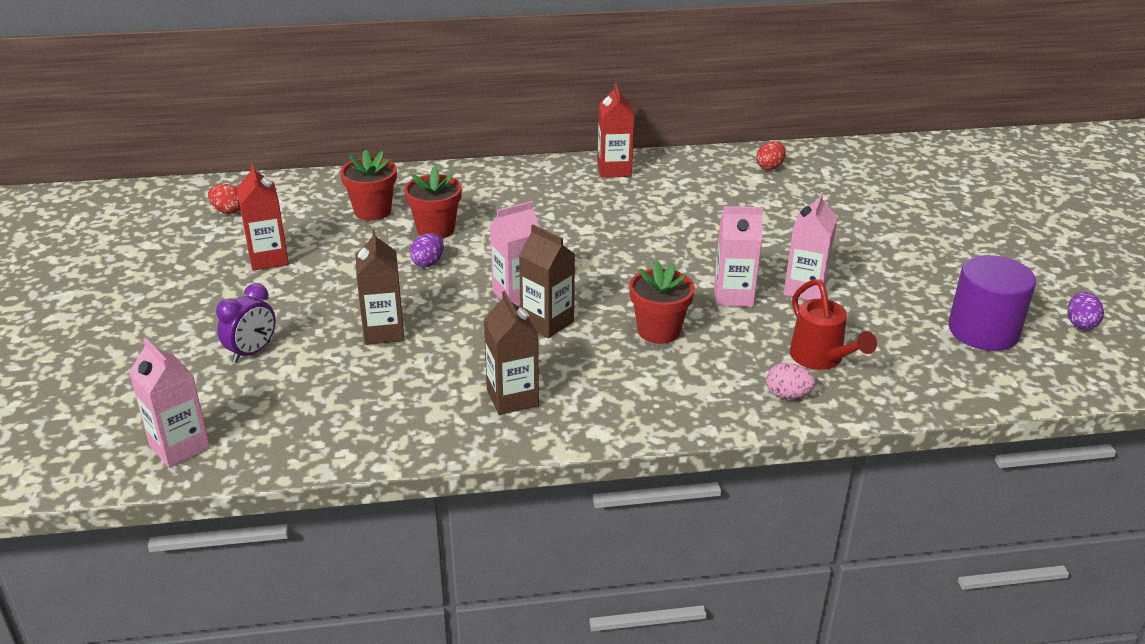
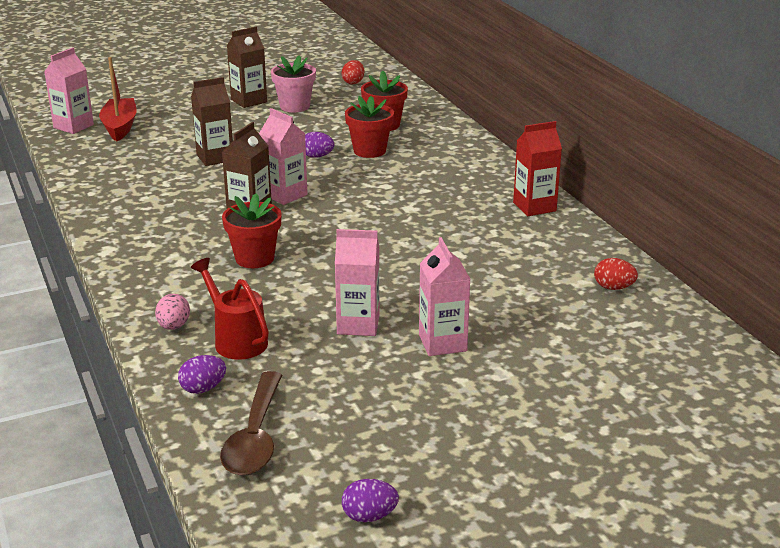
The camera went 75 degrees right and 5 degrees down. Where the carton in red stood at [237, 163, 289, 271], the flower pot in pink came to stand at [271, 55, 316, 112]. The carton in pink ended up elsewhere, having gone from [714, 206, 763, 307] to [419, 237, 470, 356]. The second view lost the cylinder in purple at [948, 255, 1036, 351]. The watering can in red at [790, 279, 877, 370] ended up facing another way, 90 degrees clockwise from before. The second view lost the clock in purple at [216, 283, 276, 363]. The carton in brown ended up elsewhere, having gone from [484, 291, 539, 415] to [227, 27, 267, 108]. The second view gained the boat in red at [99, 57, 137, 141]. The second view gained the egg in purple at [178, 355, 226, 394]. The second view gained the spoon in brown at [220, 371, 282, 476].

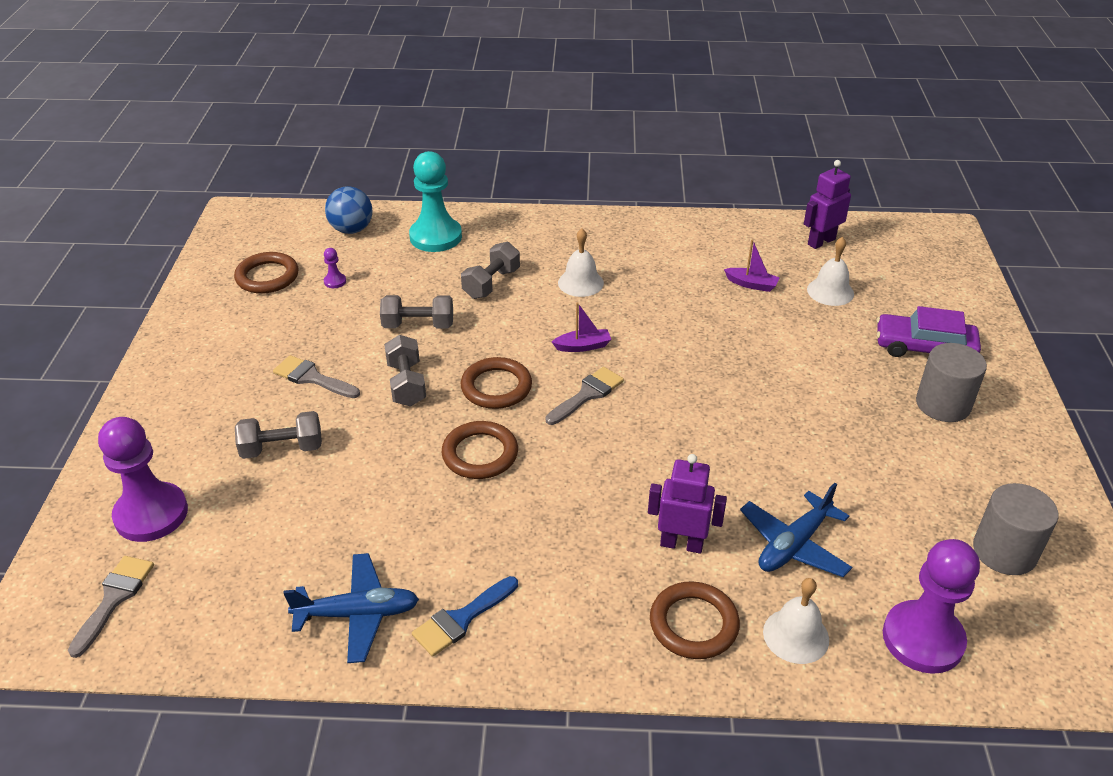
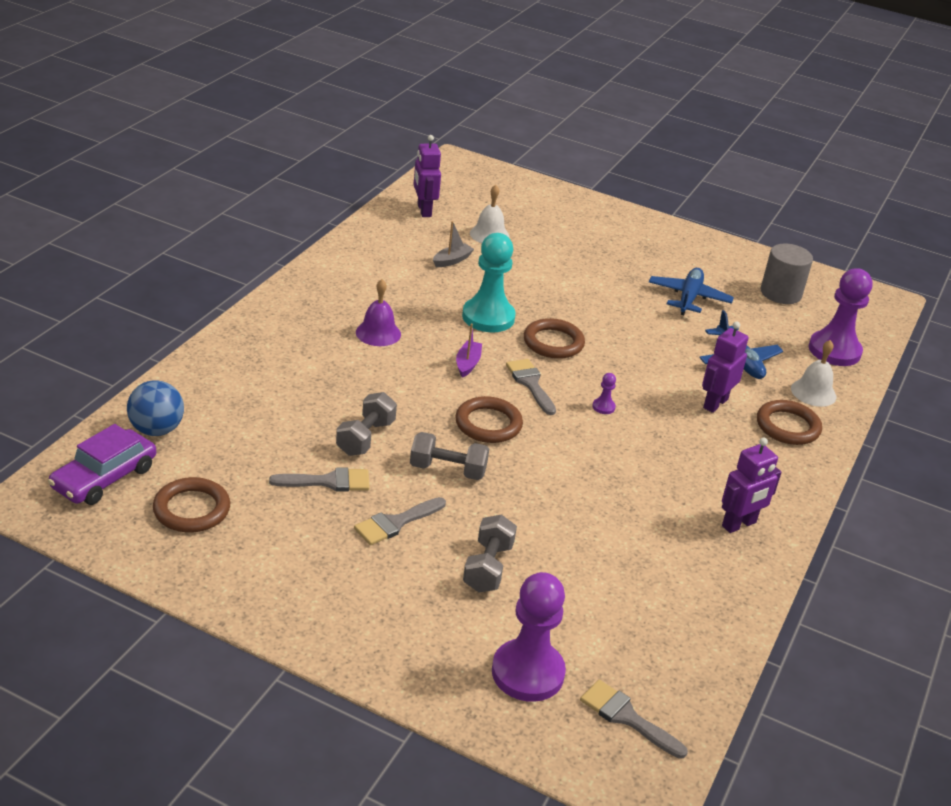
The camera went 70 degrees left and 5 degrees down. The pawn in turquoise ended up elsewhere, having gone from [409, 151, 462, 252] to [462, 233, 516, 332]. What was the bell in white at [558, 228, 604, 297] turned into the bell in purple at [356, 279, 401, 346]. What was the boat in purple at [724, 239, 780, 292] turned into the boat in grey at [433, 221, 474, 267]. The second view lost the dumbbell in grey at [461, 242, 520, 299]. The pawn in purple ended up elsewhere, having gone from [324, 248, 346, 288] to [592, 373, 616, 414]. The car in purple ended up elsewhere, having gone from [877, 306, 981, 357] to [48, 424, 156, 505]. The second view lost the cylinder in grey at [916, 343, 987, 422]. The ring in brown ended up elsewhere, having gone from [442, 421, 518, 479] to [524, 318, 585, 359]. The plane in blue ended up elsewhere, having gone from [283, 553, 419, 663] to [649, 268, 734, 315]. Where the brush in blue stood at [412, 576, 518, 657], the robot in purple came to stand at [722, 438, 782, 533]. The second view gained the brush in grey at [269, 467, 370, 492].

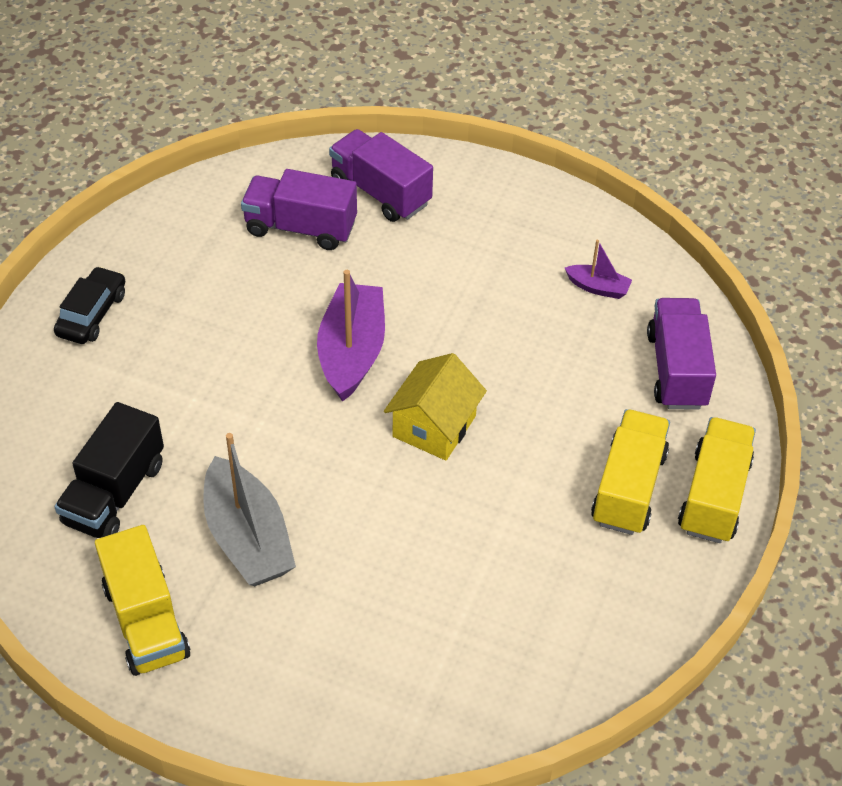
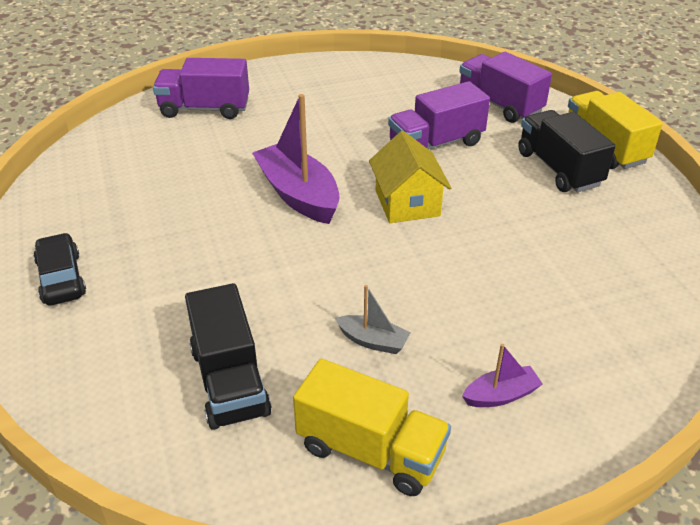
The camera went 40 degrees left and 10 degrees down. The truck in purple ended up elsewhere, having gone from [241, 169, 357, 250] to [388, 81, 490, 149]. The boat in purple ended up elsewhere, having gone from [565, 240, 632, 299] to [462, 344, 543, 407]. What was the truck in yellow at [591, 409, 670, 535] turned into the truck in black at [518, 110, 615, 192]. The size of the boat in grey at [203, 433, 296, 586] changed by a factor of 0.50.

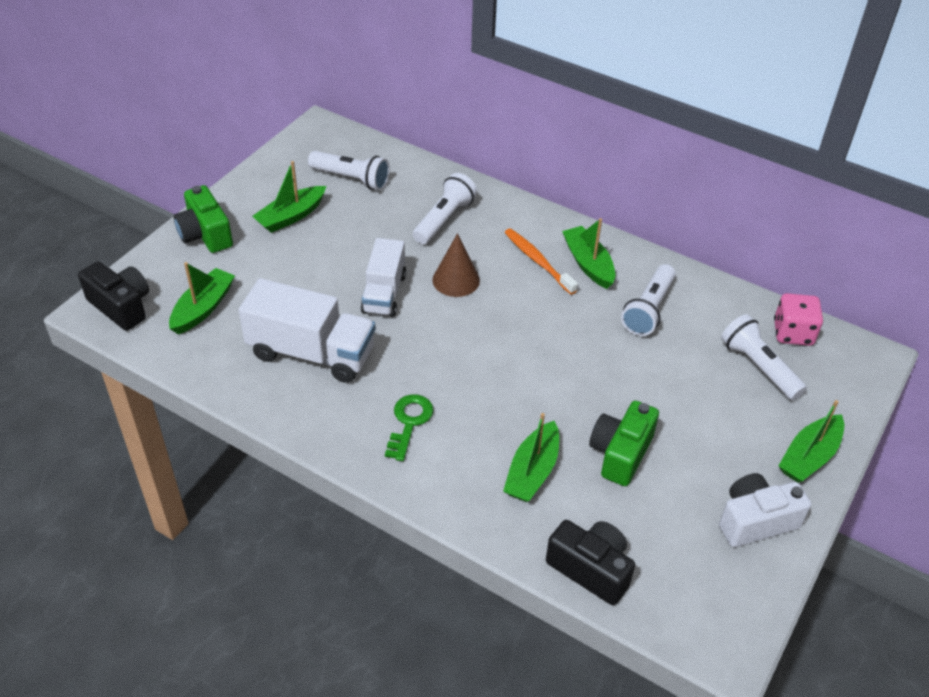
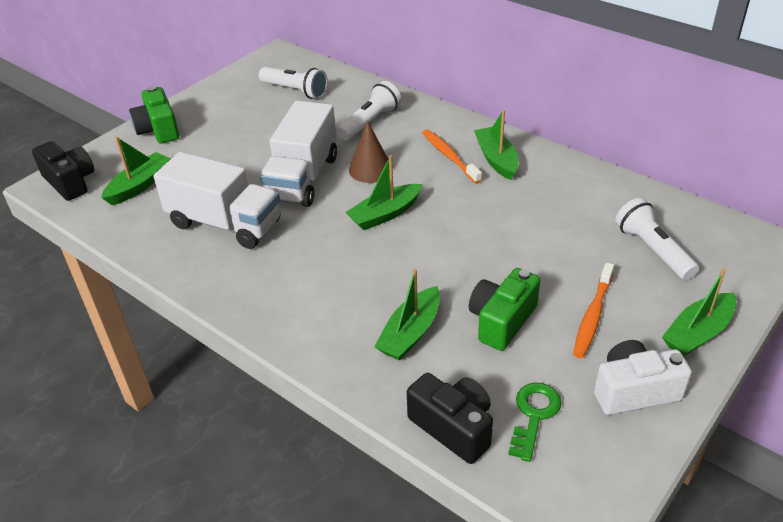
The camera went 10 degrees right and 5 degrees down. The boat in green ended up elsewhere, having gone from [252, 161, 326, 233] to [345, 155, 423, 230]. The size of the truck in white at [361, 238, 406, 317] changed by a factor of 1.53. The second view lost the flashlight in white at [621, 264, 676, 336]. The second view lost the dice in pink at [774, 293, 823, 346]. The key in green ended up elsewhere, having gone from [385, 394, 434, 461] to [508, 383, 562, 462]. The second view gained the toothbrush in orange at [573, 263, 614, 358].

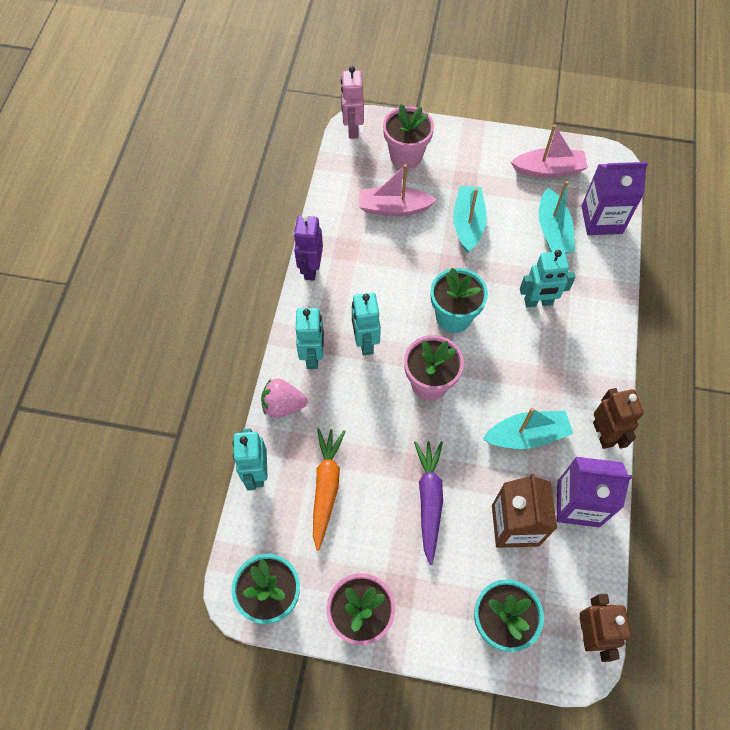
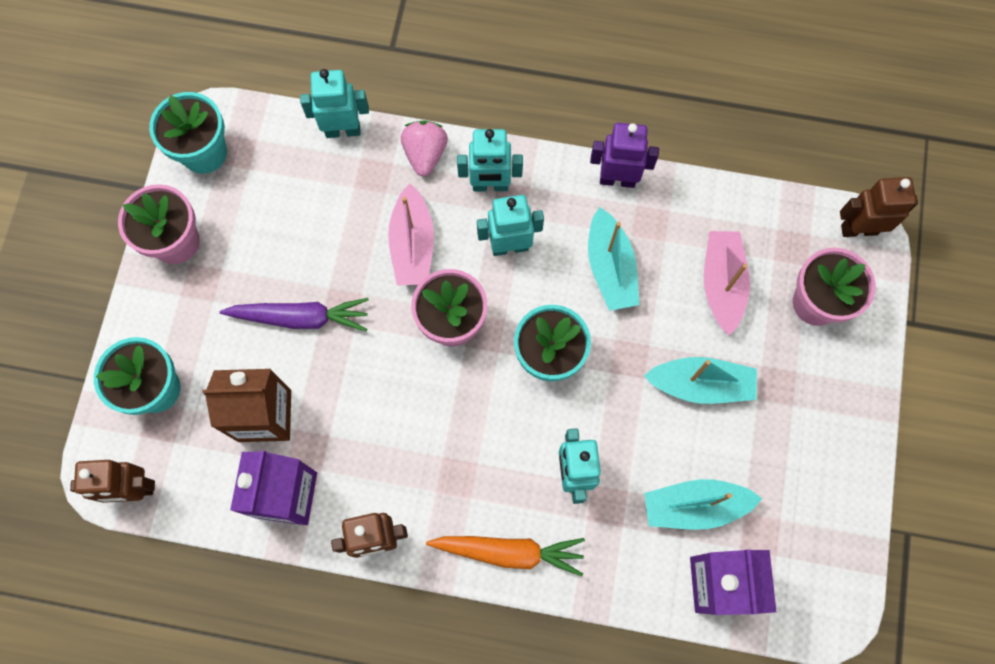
The camera went 90 degrees right and 10 degrees up. What was the robot in pink at [341, 66, 364, 139] turned into the robot in brown at [840, 177, 918, 237]. The boat in pink ended up elsewhere, having gone from [511, 124, 588, 178] to [388, 184, 434, 285]. The boat in turquoise ended up elsewhere, having gone from [483, 408, 573, 449] to [588, 207, 639, 311]. The carrot in orange ended up elsewhere, having gone from [313, 428, 346, 551] to [426, 536, 585, 576].

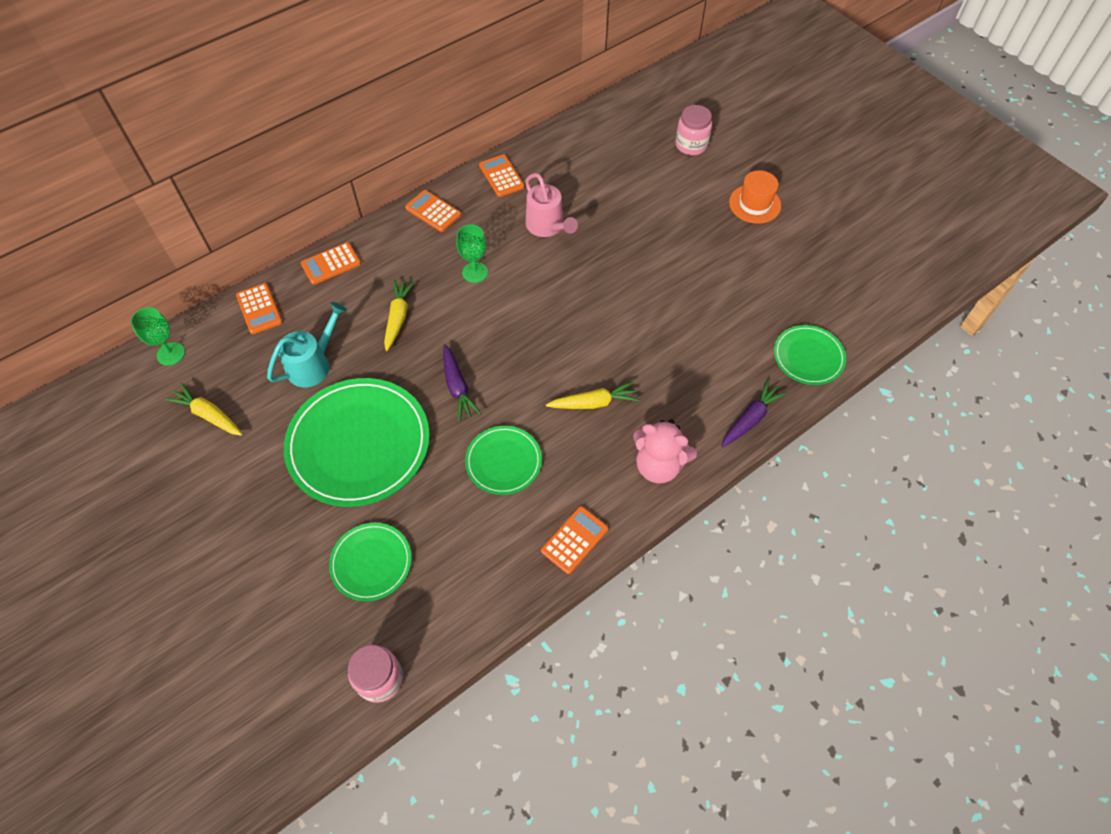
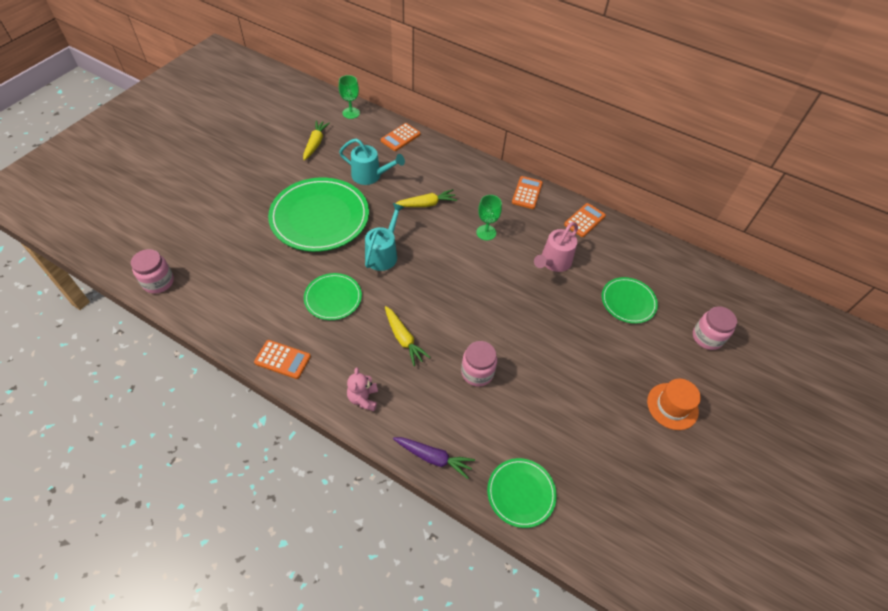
The camera went 65 degrees right and 5 degrees down. The second view lost the calculator in orange at [301, 242, 361, 285]. Where the carrot in purple stood at [443, 344, 481, 421], the watering can in turquoise came to stand at [365, 203, 404, 271]. The size of the teddy bear in pink at [633, 419, 697, 483] changed by a factor of 0.65. The plate in green ended up elsewhere, having gone from [329, 523, 412, 601] to [602, 277, 658, 324]. The second view gained the jar in pink at [461, 341, 497, 387].

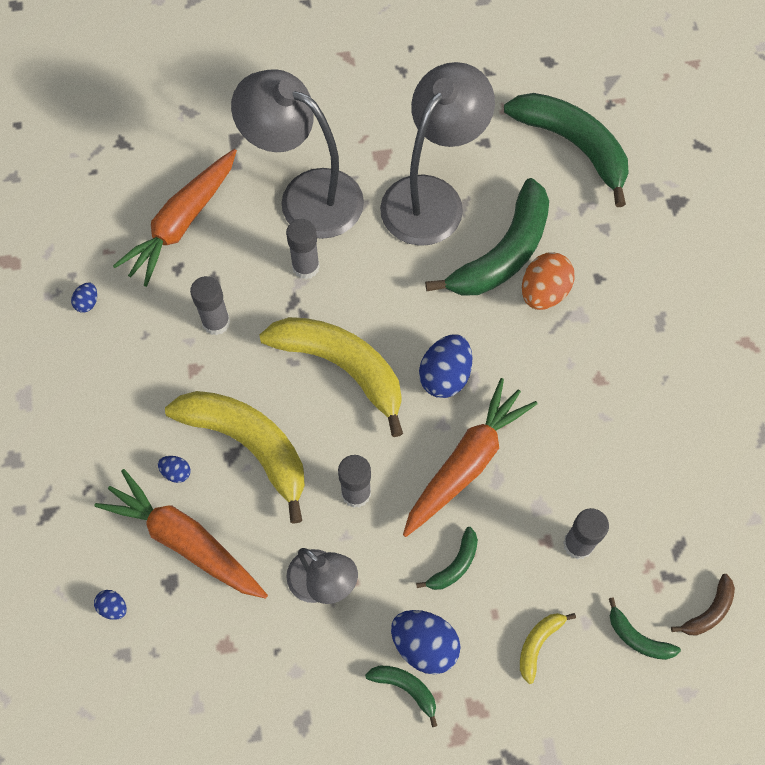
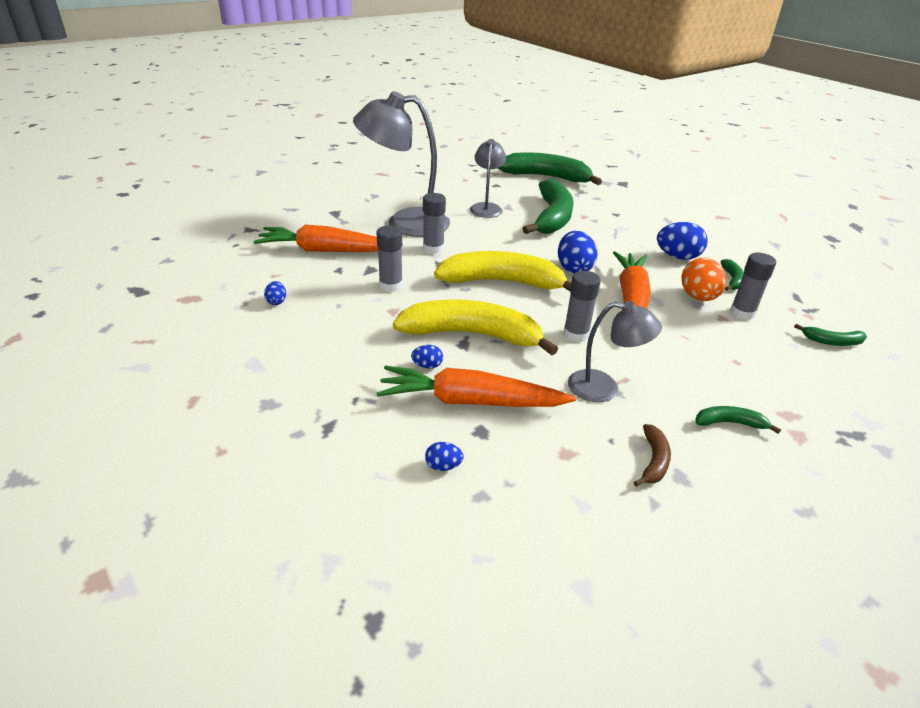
The camera went 30 degrees left and 30 degrees down. The size of the lamp in grey at [380, 62, 495, 246] changed by a factor of 0.57. The carrot in orange at [113, 149, 237, 287] ended up facing another way, 90 degrees clockwise from before. The egg in orange ended up elsewhere, having gone from [522, 252, 575, 310] to [682, 257, 726, 301]. The banana in green ended up elsewhere, having gone from [416, 527, 478, 590] to [720, 259, 744, 291]. The banana in brown ended up elsewhere, having gone from [671, 574, 735, 636] to [634, 424, 671, 487]. The egg in blue ended up elsewhere, having gone from [391, 610, 461, 674] to [657, 222, 708, 260]. The second view lost the banana in yellow at [520, 613, 576, 684].

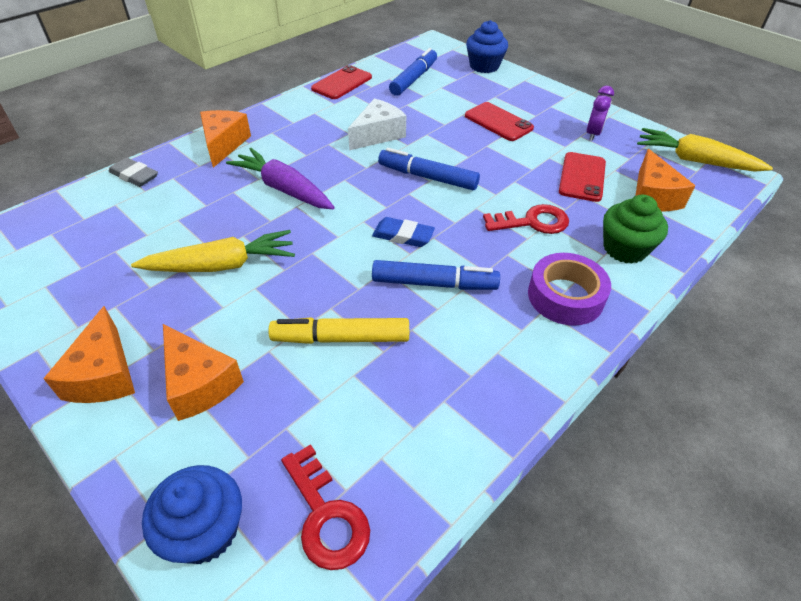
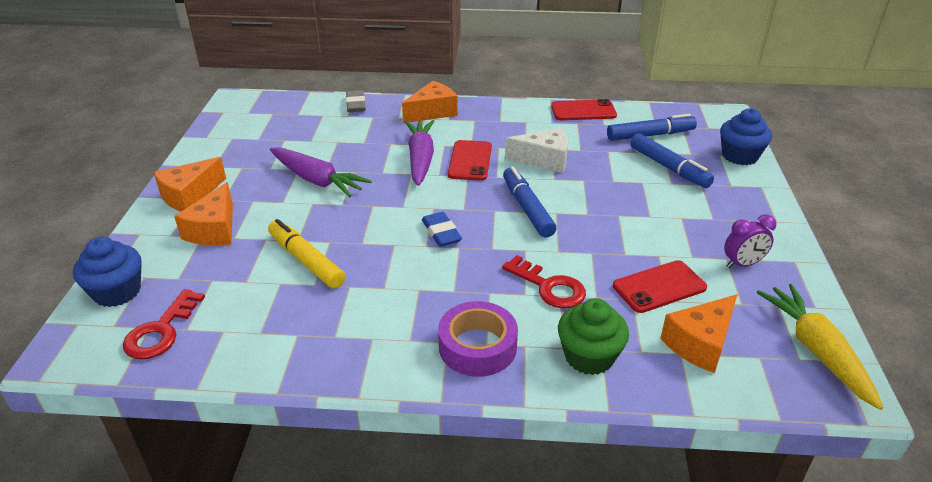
The camera went 50 degrees right and 10 degrees down. The phone in red ended up elsewhere, having gone from [465, 102, 534, 141] to [448, 140, 492, 181]. What was the carrot in yellow at [131, 230, 295, 272] turned into the carrot in purple at [270, 147, 372, 198]. The marker in blue ended up elsewhere, having gone from [372, 260, 500, 290] to [630, 133, 714, 188].

